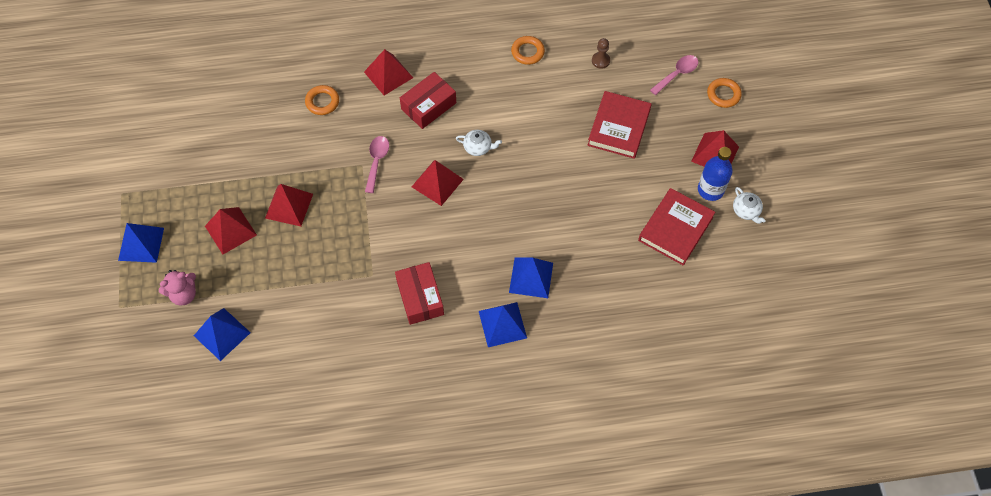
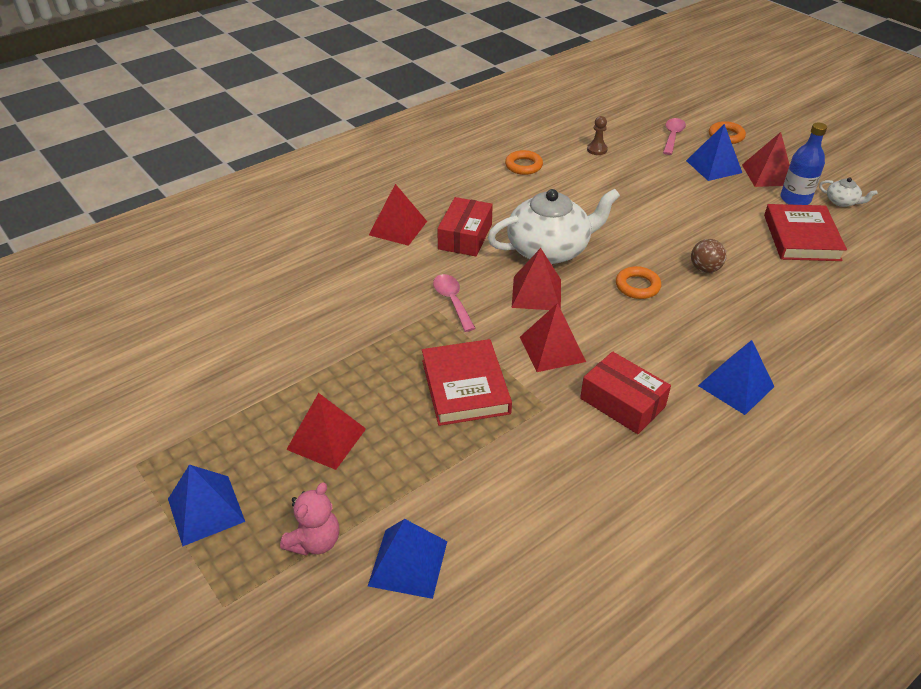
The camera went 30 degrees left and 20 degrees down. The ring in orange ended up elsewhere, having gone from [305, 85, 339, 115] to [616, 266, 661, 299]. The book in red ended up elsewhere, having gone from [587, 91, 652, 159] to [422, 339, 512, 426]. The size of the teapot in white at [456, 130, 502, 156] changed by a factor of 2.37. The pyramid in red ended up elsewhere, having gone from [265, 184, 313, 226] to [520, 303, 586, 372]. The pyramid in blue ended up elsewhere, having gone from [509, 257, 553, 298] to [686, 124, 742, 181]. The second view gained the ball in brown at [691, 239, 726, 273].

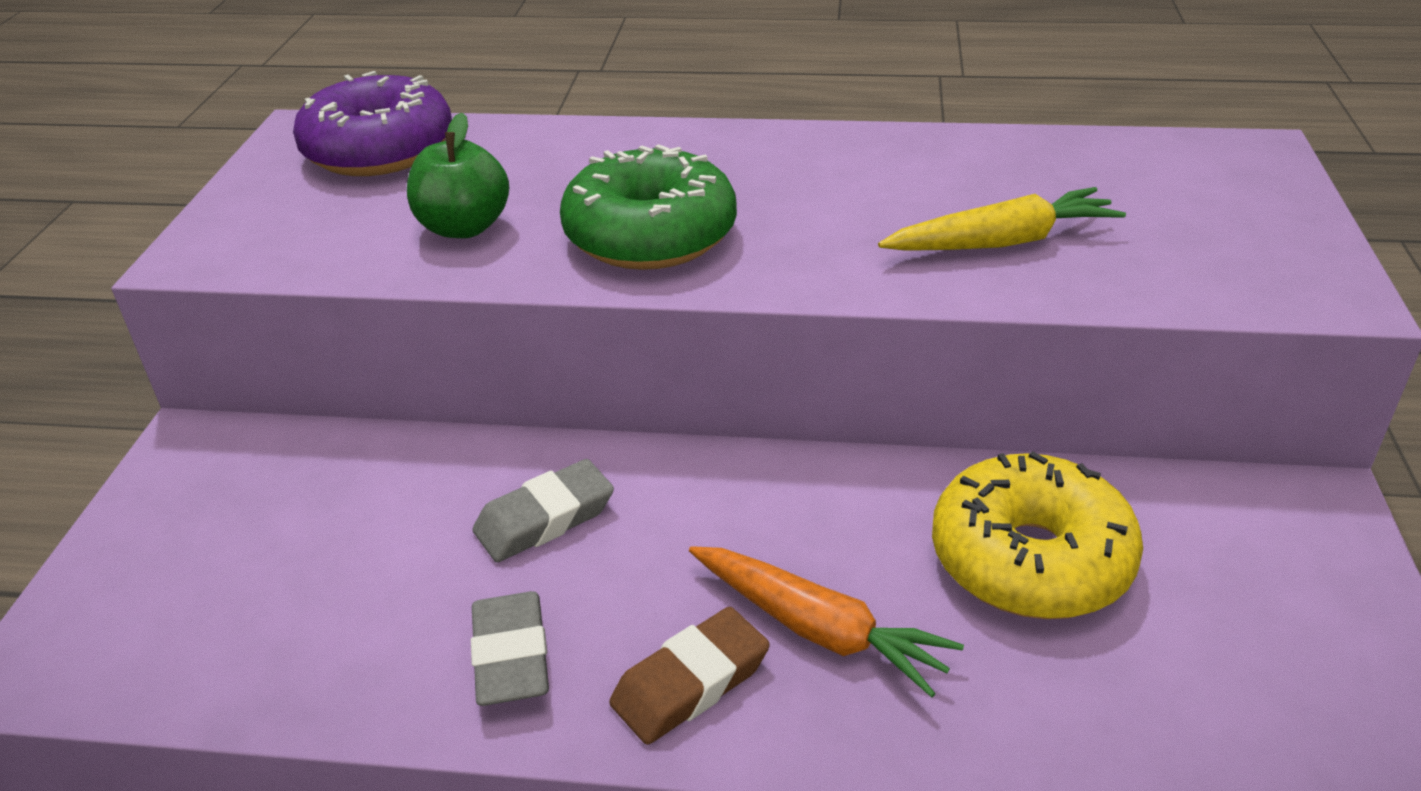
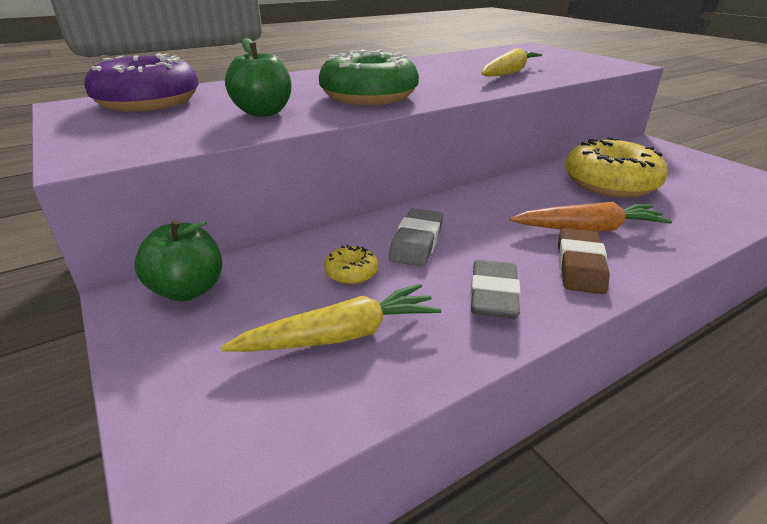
The camera went 40 degrees left and 5 degrees down. The eraser in grey at [471, 591, 549, 706] ended up facing another way, 60 degrees clockwise from before. The second view gained the apple in green at [134, 219, 222, 301]. The second view gained the donut in yellow at [324, 245, 378, 285]. The second view gained the carrot in yellow at [221, 283, 441, 352].

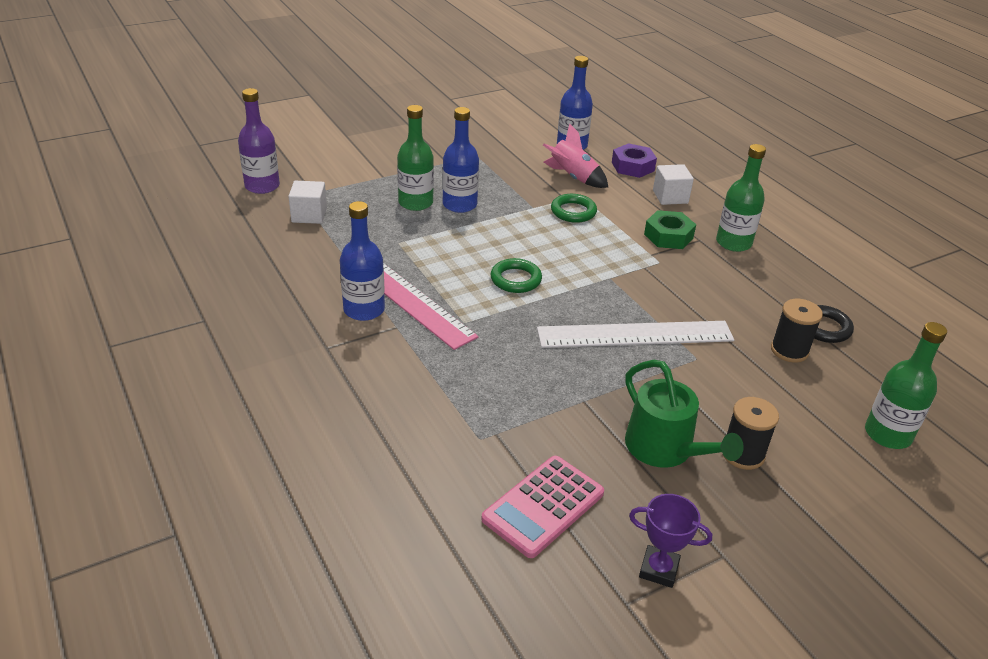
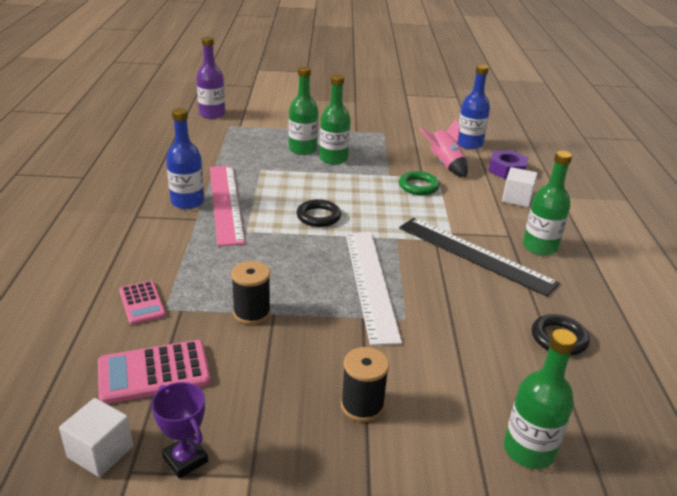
The camera went 30 degrees right and 5 degrees down. What was the bottle in blue at [442, 107, 479, 213] turned into the bottle in green at [319, 75, 351, 165]. The cube in white ended up elsewhere, having gone from [288, 181, 327, 224] to [59, 398, 133, 477]. The second view lost the nut in green at [644, 210, 696, 249]. What was the ring in green at [491, 258, 542, 293] turned into the ring in black at [297, 199, 341, 227]. The spool in black ended up elsewhere, having gone from [771, 299, 823, 363] to [231, 261, 271, 325]. The ruler in white at [537, 321, 734, 348] ended up facing another way, 60 degrees clockwise from before. The second view lost the watering can in green at [625, 360, 744, 468]. The second view gained the ruler in black at [399, 218, 560, 296]. The second view gained the calculator in pink at [119, 281, 166, 325].

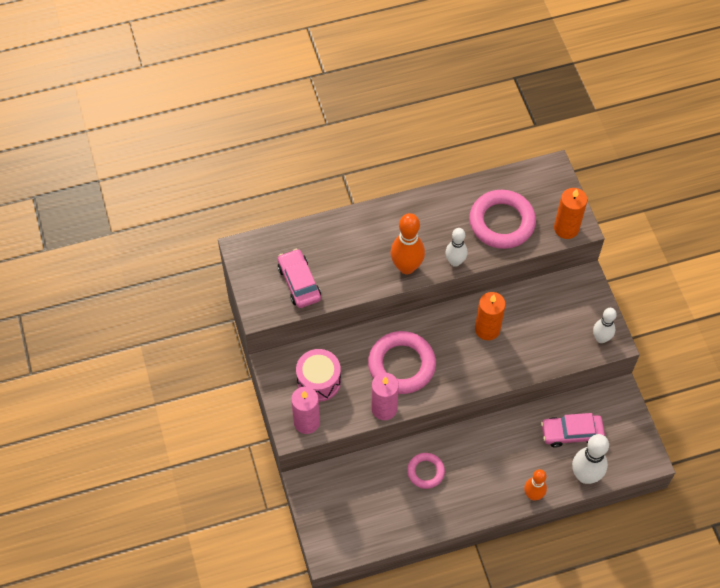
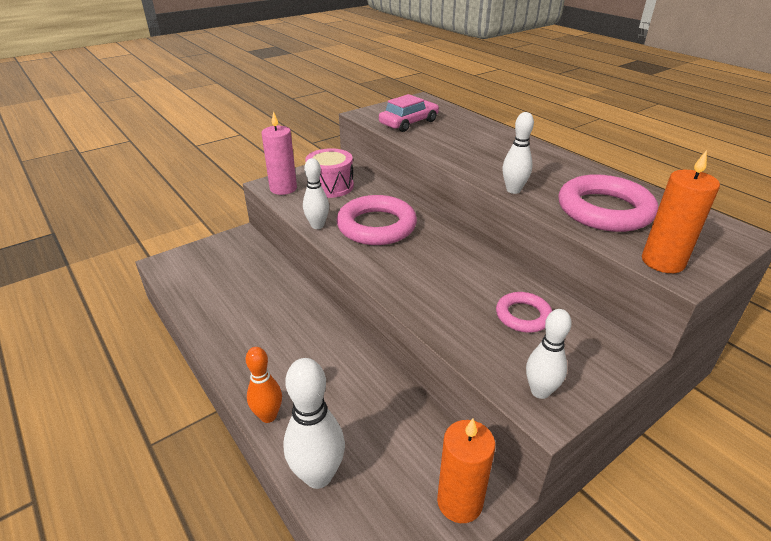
The camera went 70 degrees right and 25 degrees down. The second view lost the bowling pin in orange at [391, 213, 425, 274]. The candle in orange ended up elsewhere, having gone from [475, 292, 505, 340] to [437, 418, 495, 523]. Where the candle in pink stood at [371, 373, 399, 420], the bowling pin in white came to stand at [303, 158, 329, 229]. The second view lost the car in pink at [541, 413, 605, 447]. The ring in pink ended up elsewhere, having gone from [407, 453, 445, 489] to [496, 292, 552, 333].

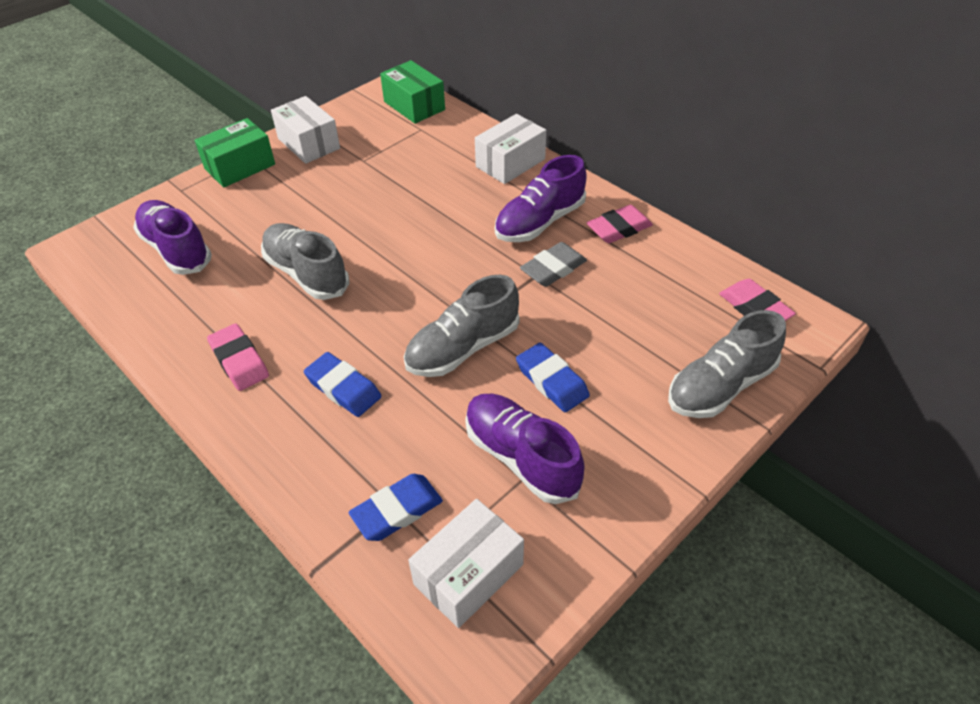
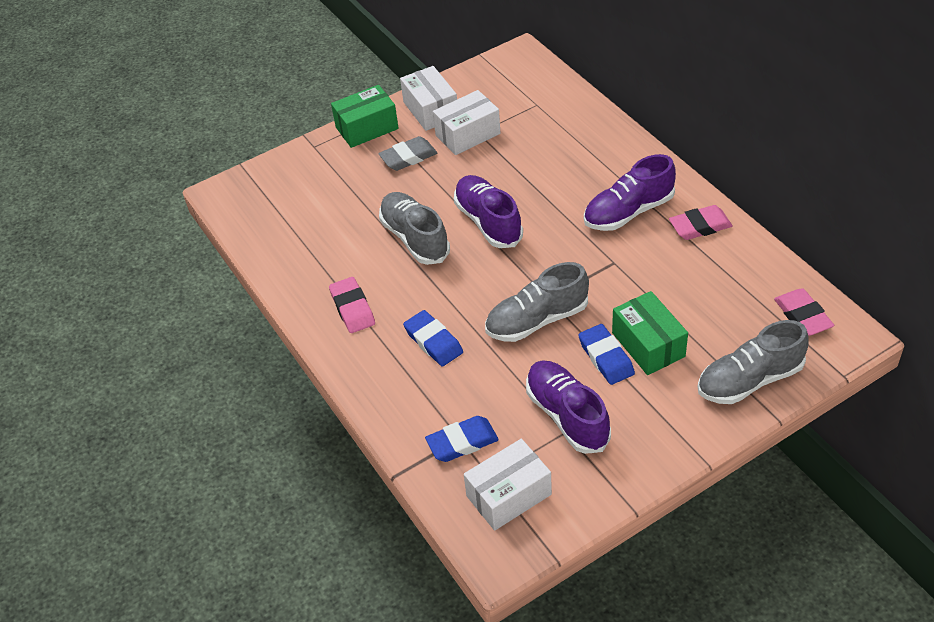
The camera went 15 degrees right and 0 degrees up. The box in green ended up elsewhere, having gone from [380, 60, 445, 124] to [612, 291, 688, 375]. The box in white ended up elsewhere, having gone from [475, 114, 546, 184] to [433, 90, 500, 155]. The shoe in purple ended up elsewhere, having gone from [133, 200, 212, 275] to [454, 175, 523, 248]. The eraser in grey ended up elsewhere, having gone from [520, 242, 587, 287] to [378, 136, 437, 171].

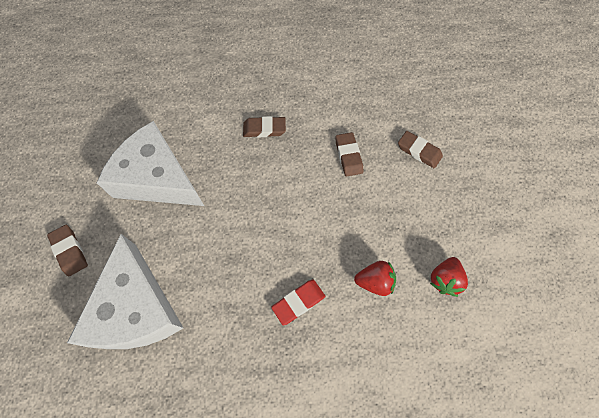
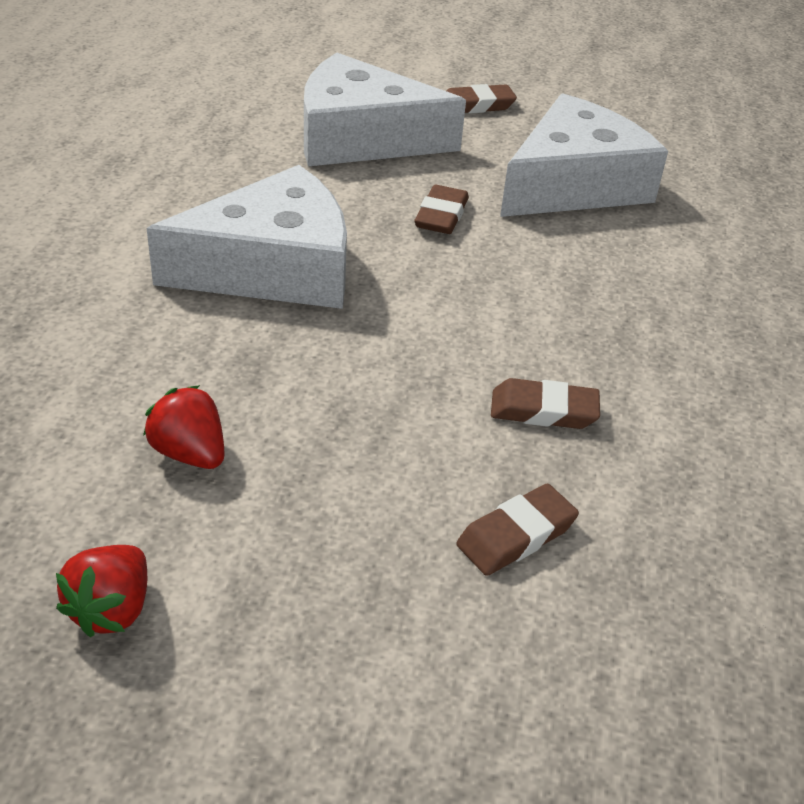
The camera went 105 degrees right and 25 degrees down. The eraser in brown ended up elsewhere, having gone from [243, 116, 286, 137] to [414, 185, 469, 234]. The strawberry in red ended up elsewhere, having gone from [354, 261, 396, 296] to [56, 545, 147, 637]. Where the eraser in red stood at [271, 280, 325, 326], the cheese in white came to stand at [147, 165, 347, 309].

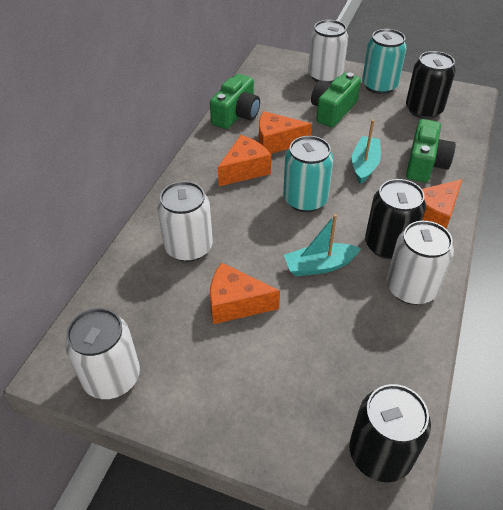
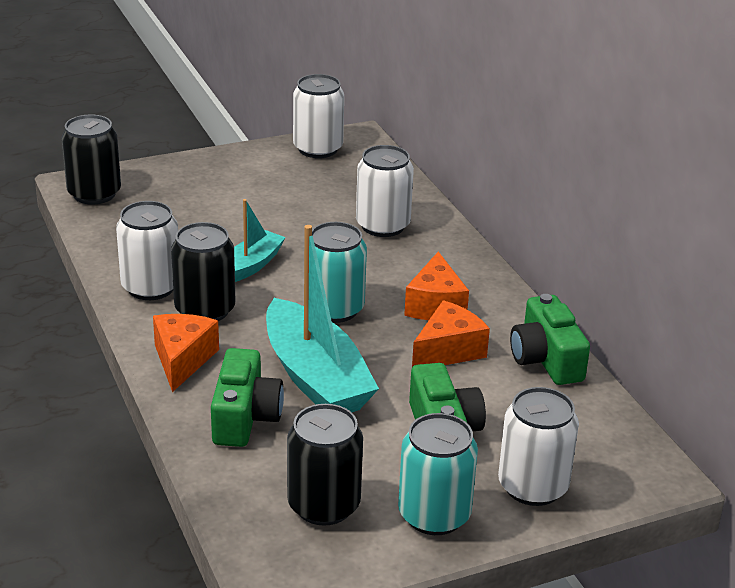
The camera went 135 degrees right and 15 degrees down. The camera in green at [406, 119, 456, 182] ended up facing another way, 150 degrees counterclockwise from before. The size of the boat in turquoise at [352, 120, 381, 184] changed by a factor of 1.83. The second view lost the cheese in orange at [210, 263, 280, 324].

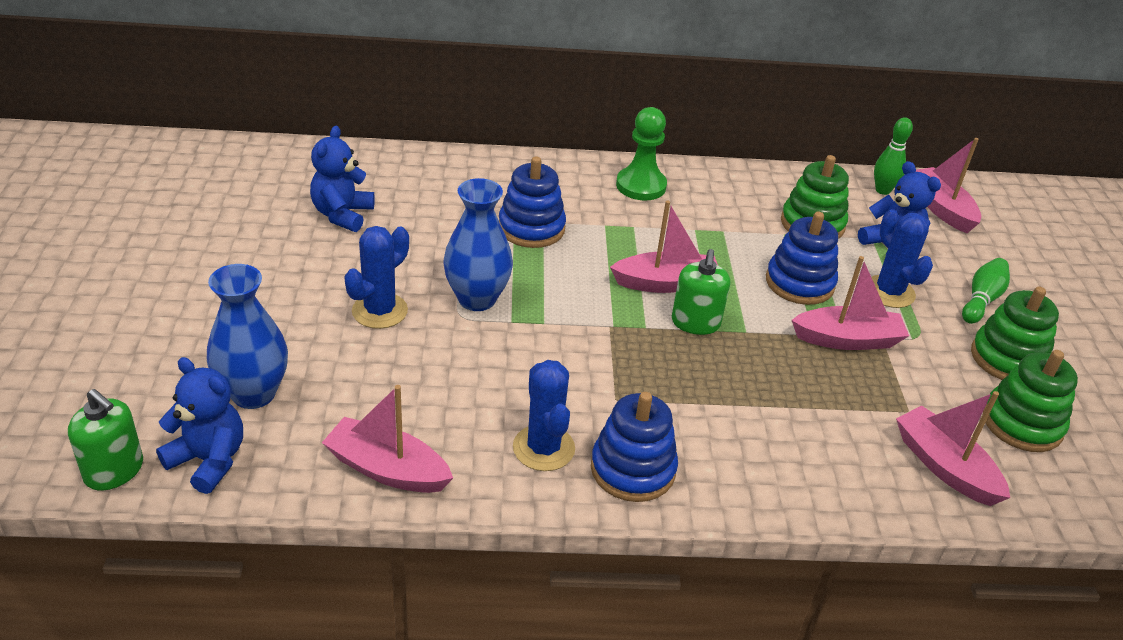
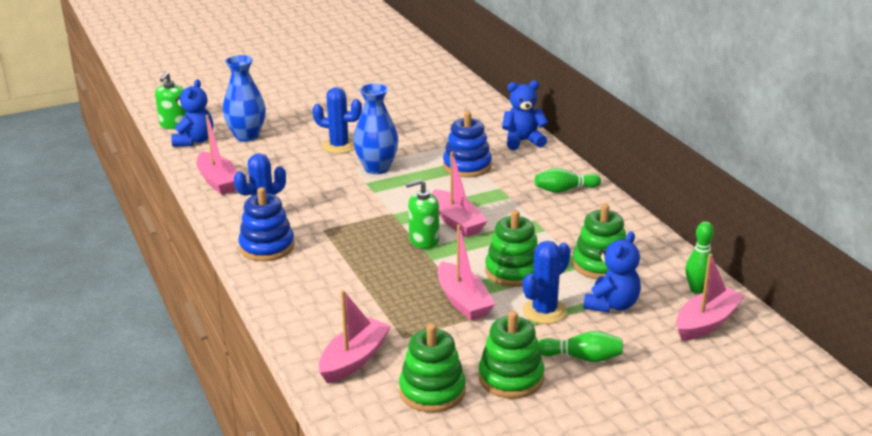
The camera went 70 degrees right and 10 degrees down. Where the pawn in green stood at [616, 107, 667, 201], the bowling pin in green came to stand at [535, 168, 601, 193]. The teddy bear in blue ended up elsewhere, having gone from [310, 126, 375, 232] to [502, 80, 548, 150]. What was the stacking toy in blue at [766, 211, 838, 305] turned into the stacking toy in green at [485, 210, 538, 287]. The boat in pink at [322, 385, 453, 493] ended up facing another way, 150 degrees clockwise from before.

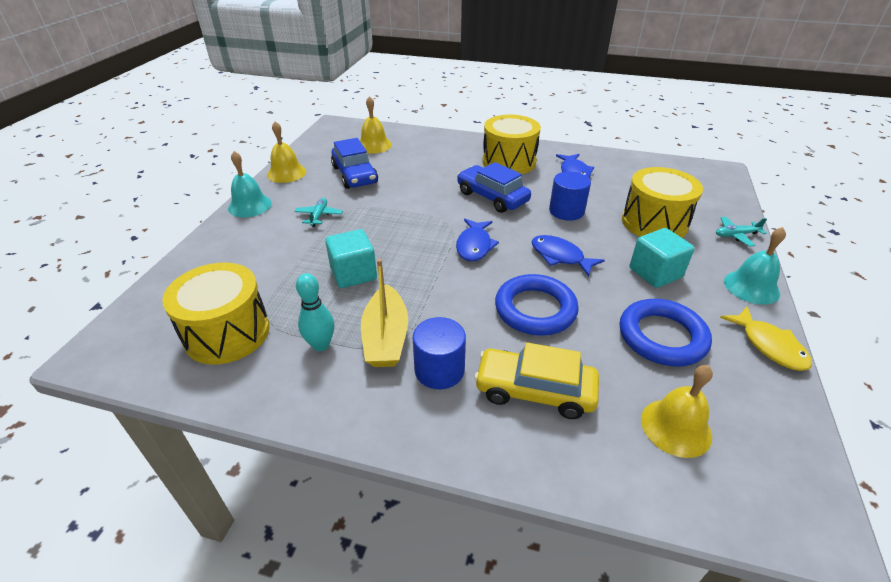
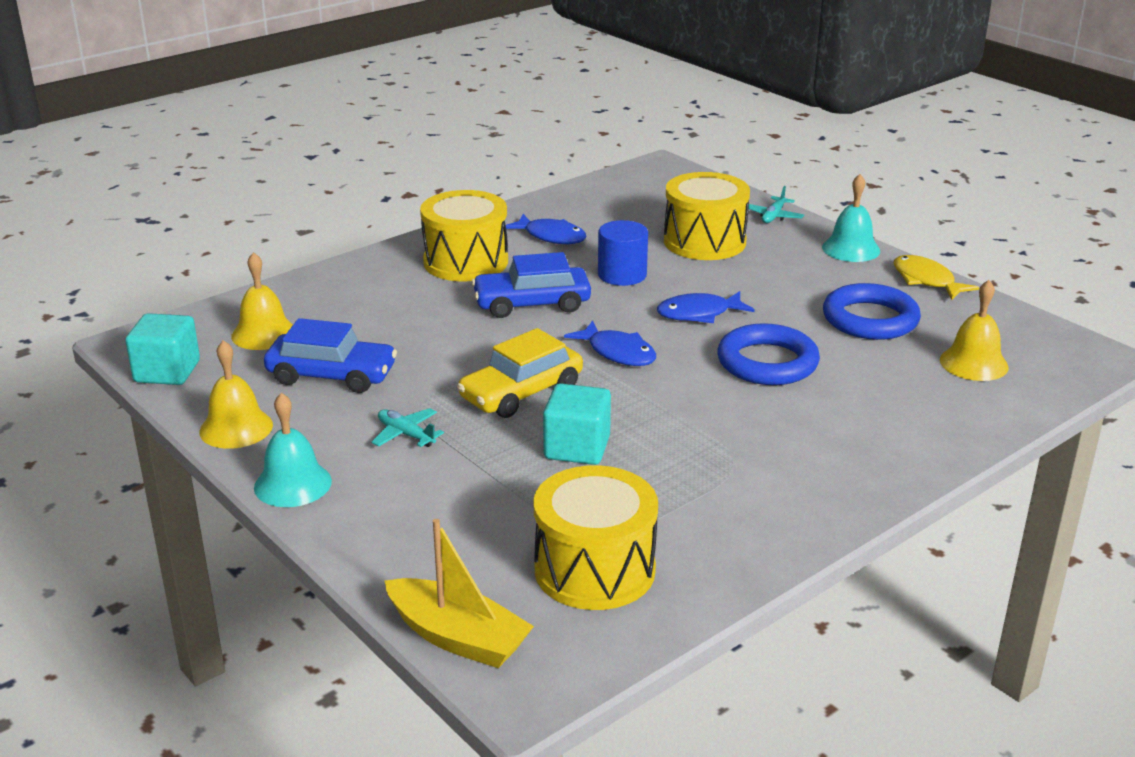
The camera went 55 degrees left and 10 degrees down. The cube in turquoise ended up elsewhere, having gone from [629, 228, 694, 288] to [125, 313, 200, 385]. The boat in yellow ended up elsewhere, having gone from [361, 259, 408, 367] to [385, 519, 534, 668]. The second view lost the bowling pin in turquoise at [296, 273, 334, 351]. The fish in yellow at [720, 307, 812, 371] ended up facing another way, 135 degrees counterclockwise from before. The second view lost the cylinder in blue at [413, 317, 466, 389]. The car in yellow ended up elsewhere, having gone from [474, 342, 599, 419] to [457, 328, 583, 418].

